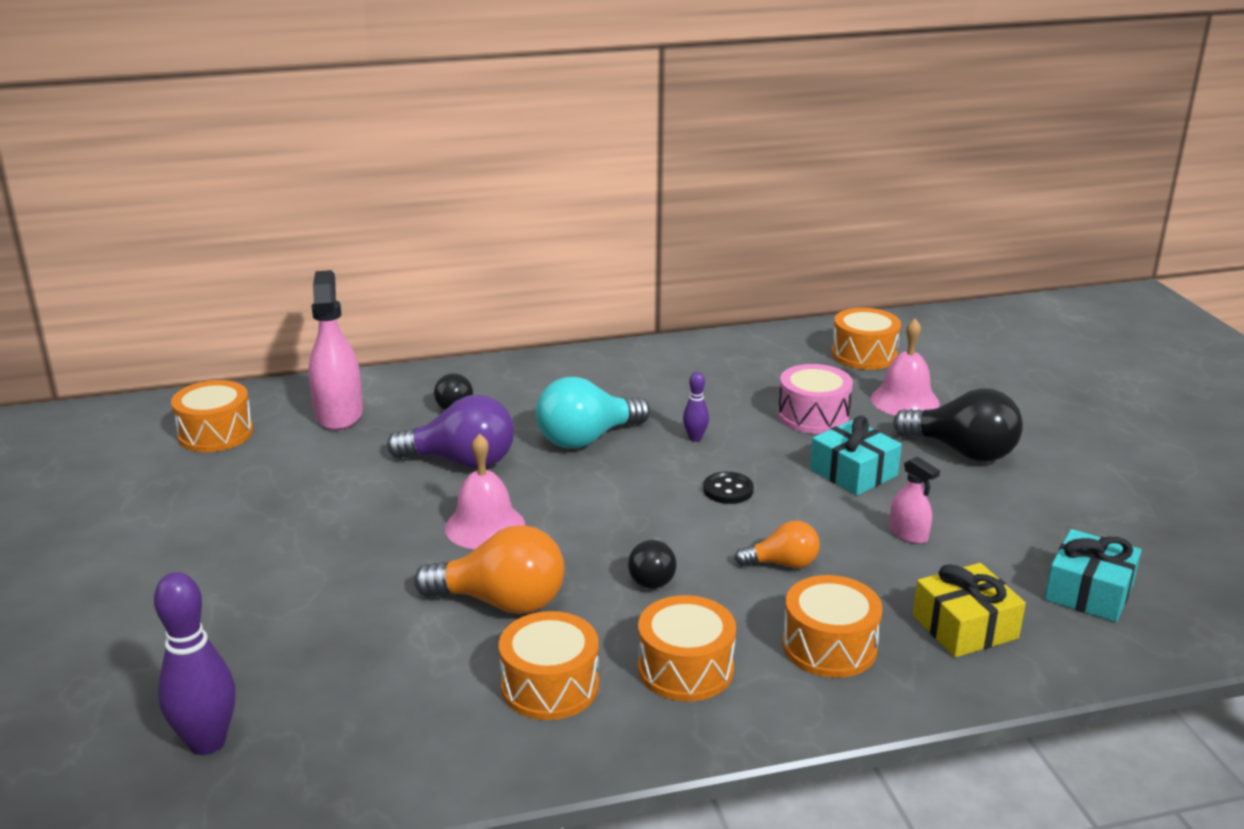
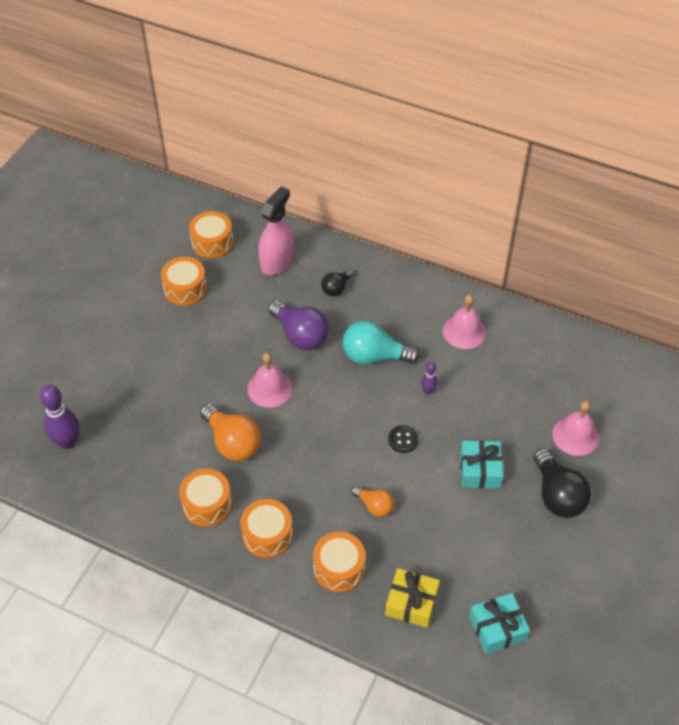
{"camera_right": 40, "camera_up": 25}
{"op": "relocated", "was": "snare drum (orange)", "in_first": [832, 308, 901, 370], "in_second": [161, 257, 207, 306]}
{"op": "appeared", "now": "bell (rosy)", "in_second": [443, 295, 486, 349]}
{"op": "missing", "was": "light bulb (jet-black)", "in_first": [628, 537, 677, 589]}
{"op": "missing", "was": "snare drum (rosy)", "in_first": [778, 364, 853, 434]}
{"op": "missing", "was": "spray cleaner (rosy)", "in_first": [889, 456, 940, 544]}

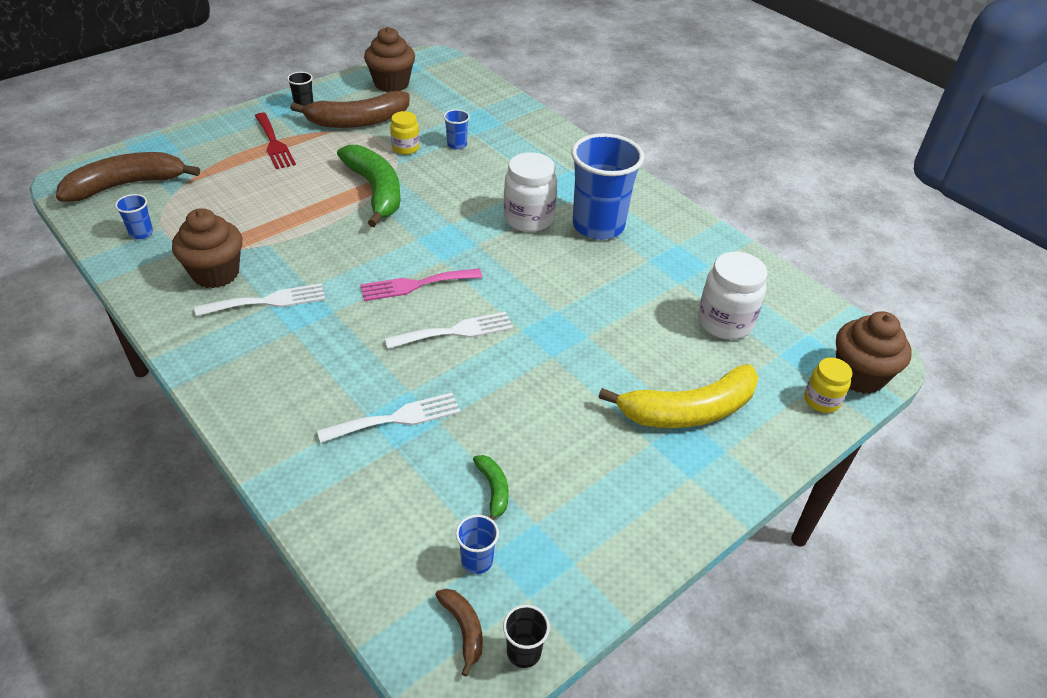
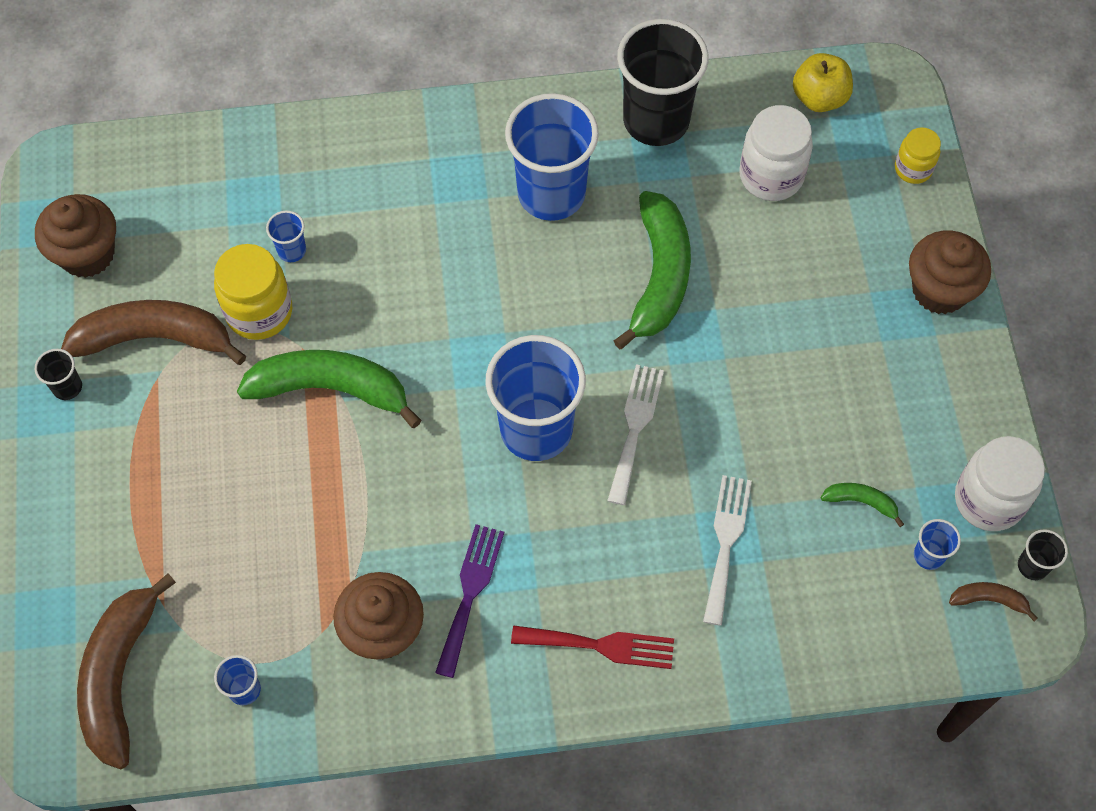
{"camera_right": -55, "camera_up": 20}
{"op": "spun", "was": "toy banana (brown)", "in_first": [290, 91, 410, 128], "in_second": [61, 300, 246, 365], "clockwise": -105}
{"op": "size", "was": "jar (bright yellow)", "in_first": [390, 111, 420, 155], "in_second": [214, 244, 292, 340], "ratio": 1.68}
{"op": "colour", "was": "dinner fork (snow-white)", "now": "dinner fork (royal purple)", "in_first": [195, 283, 325, 317], "in_second": [435, 524, 504, 678]}
{"op": "exchanged", "was": "dinner fork (rosy)", "now": "cup (cobalt)", "in_first": [360, 268, 482, 301], "in_second": [485, 335, 586, 461]}
{"op": "relocated", "was": "dinner fork (crimson)", "in_first": [255, 113, 296, 169], "in_second": [511, 625, 674, 669]}
{"op": "appeared", "now": "toy banana (green)", "in_second": [614, 191, 691, 349]}
{"op": "appeared", "now": "cup (jet-black)", "in_second": [617, 19, 709, 146]}
{"op": "appeared", "now": "toy apple (bright yellow)", "in_second": [793, 53, 853, 112]}
{"op": "relocated", "was": "fairy cake (brown)", "in_first": [836, 311, 912, 394], "in_second": [909, 231, 991, 314]}
{"op": "relocated", "was": "jar (snow-white)", "in_first": [504, 152, 557, 232], "in_second": [955, 436, 1045, 531]}
{"op": "missing", "was": "toy banana (bright yellow)", "in_first": [599, 364, 759, 428]}

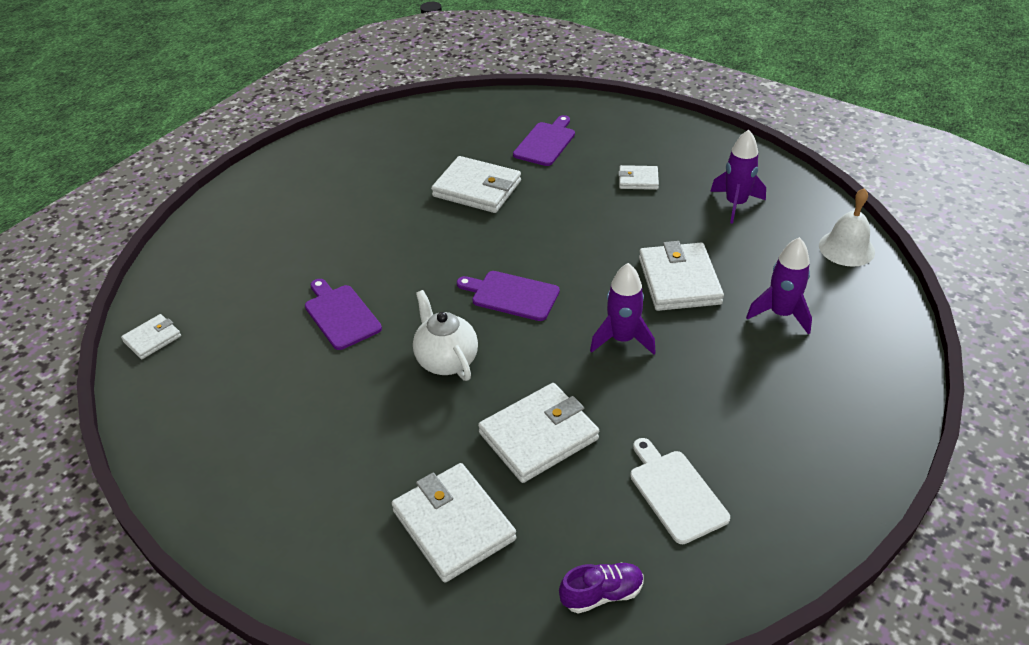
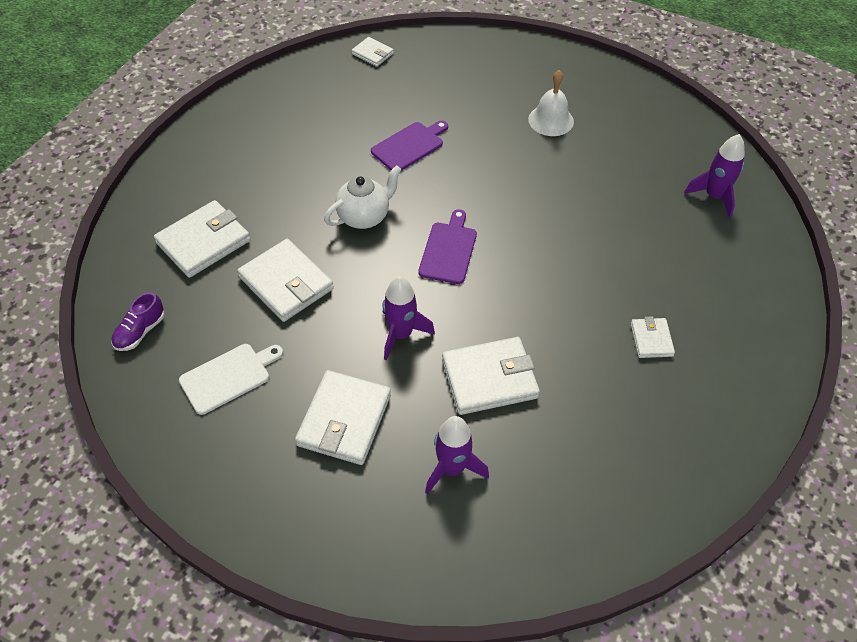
{"camera_right": 80, "camera_up": 10}
{"op": "spun", "was": "lace-up shoe (royal purple)", "in_first": [559, 563, 644, 614], "in_second": [111, 292, 164, 351], "clockwise": 60}
{"op": "relocated", "was": "card wallet (snow-white)", "in_first": [431, 156, 521, 213], "in_second": [295, 370, 391, 465]}
{"op": "relocated", "was": "bell (snow-white)", "in_first": [819, 188, 875, 267], "in_second": [528, 70, 574, 136]}
{"op": "relocated", "was": "toy rocket (royal purple)", "in_first": [710, 130, 766, 224], "in_second": [684, 134, 745, 218]}
{"op": "missing", "was": "chopping board (royal purple)", "in_first": [513, 115, 575, 166]}

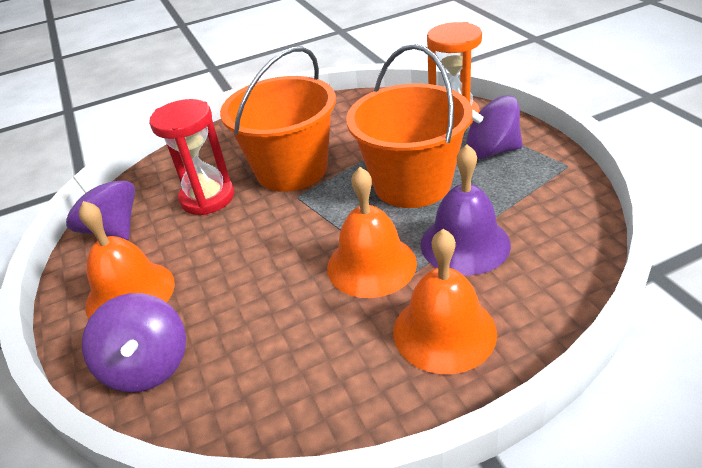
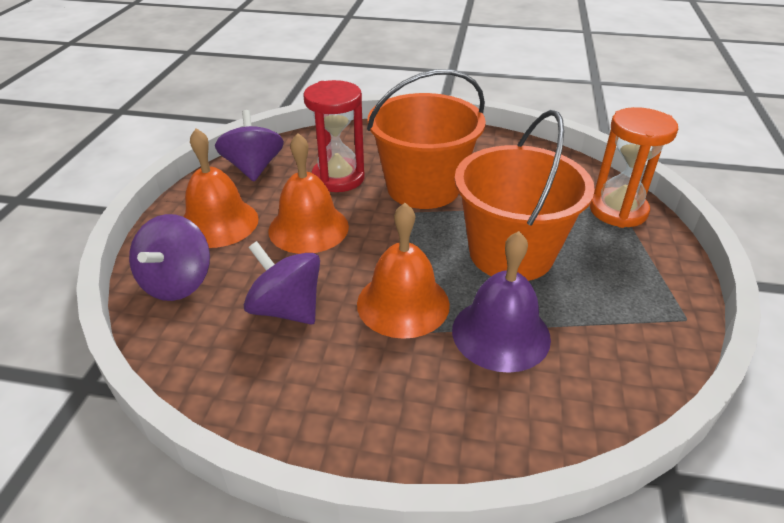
{"camera_right": 30, "camera_up": 0}
{"op": "relocated", "was": "whirligig (royal purple)", "in_first": [466, 95, 523, 159], "in_second": [244, 241, 320, 324]}
{"op": "relocated", "was": "bell (orange)", "in_first": [393, 229, 497, 374], "in_second": [268, 133, 349, 254]}

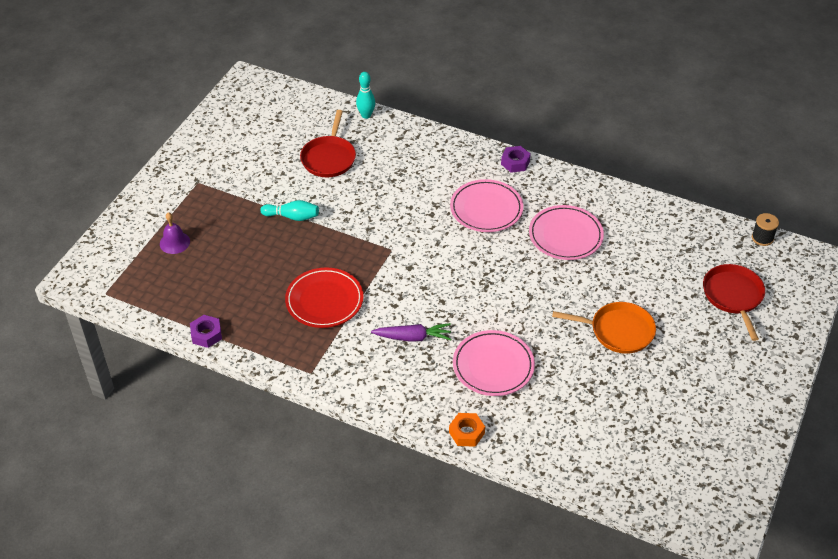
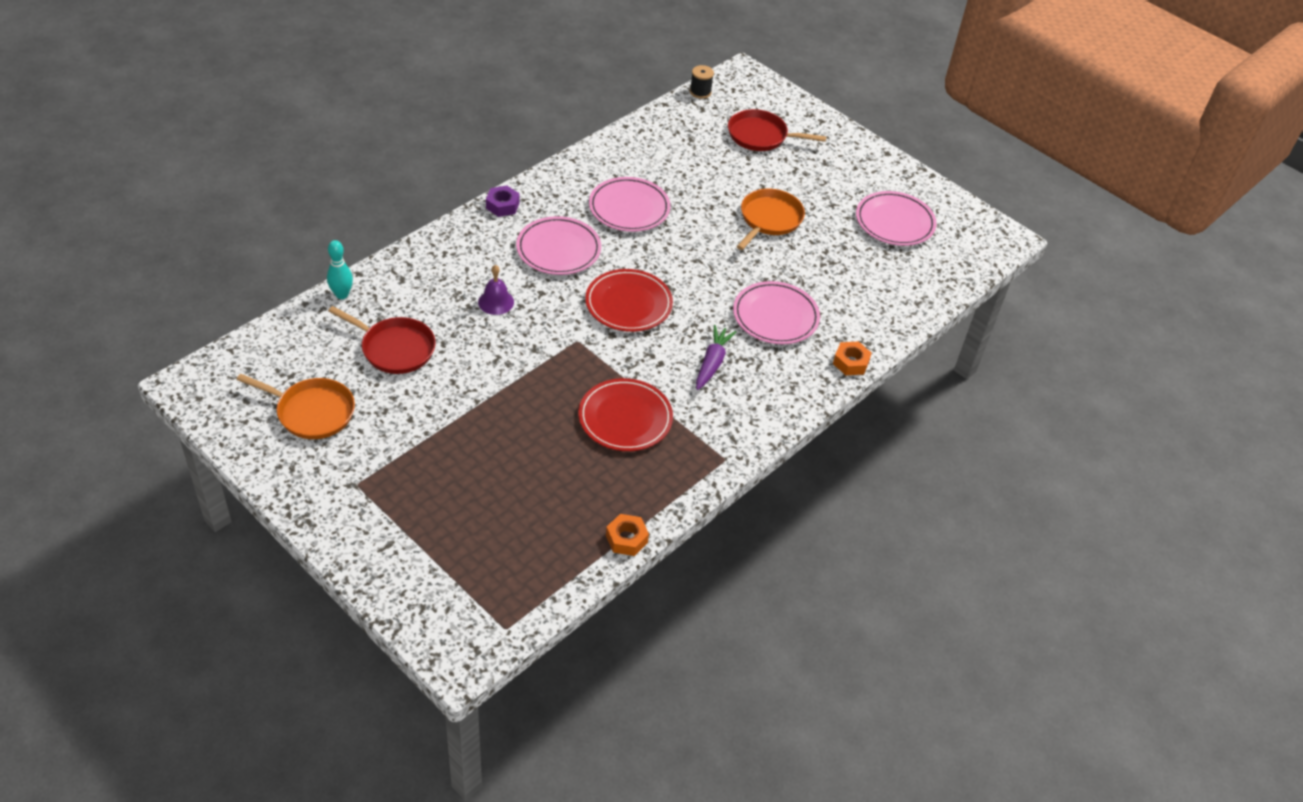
{"camera_right": -75, "camera_up": 0}
{"op": "appeared", "now": "pan (orange)", "in_second": [237, 374, 355, 439]}
{"op": "relocated", "was": "bell (royal purple)", "in_first": [160, 212, 190, 254], "in_second": [478, 265, 514, 315]}
{"op": "appeared", "now": "dinner plate (crimson)", "in_second": [585, 269, 673, 332]}
{"op": "colour", "was": "nut (royal purple)", "now": "nut (orange)", "in_first": [190, 315, 222, 348], "in_second": [606, 514, 649, 556]}
{"op": "appeared", "now": "dinner plate (rosy)", "in_second": [856, 191, 937, 246]}
{"op": "missing", "was": "skittle (turquoise)", "in_first": [260, 200, 319, 221]}

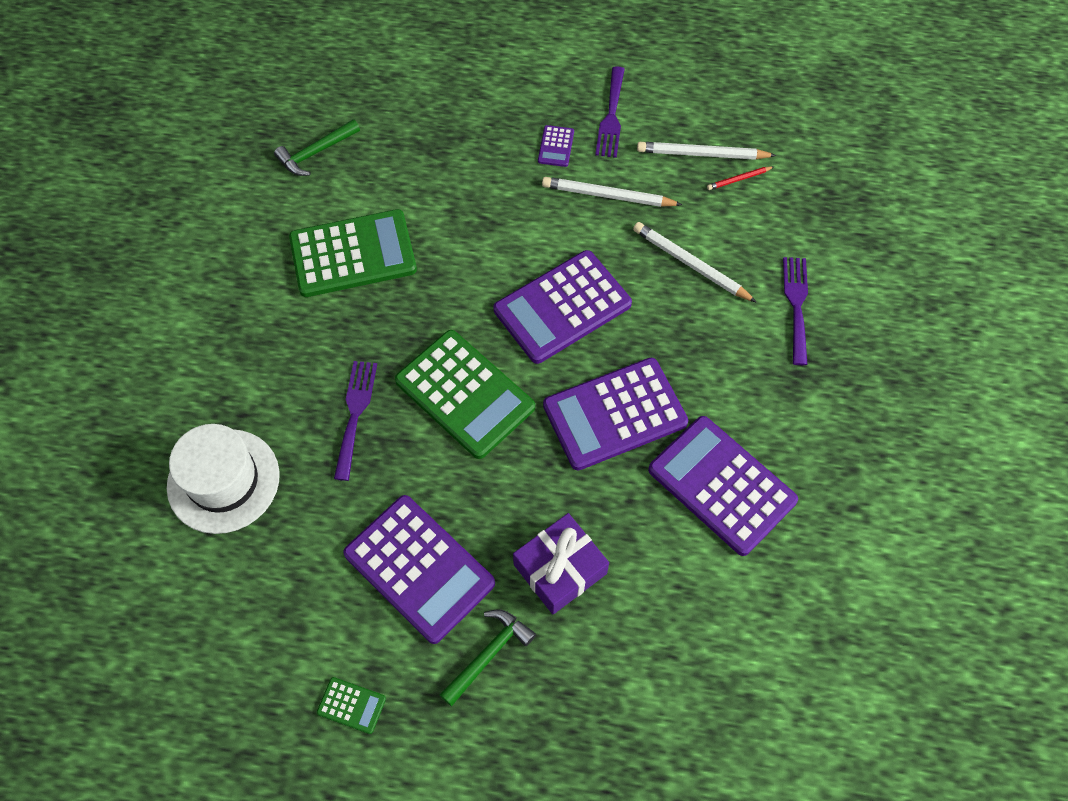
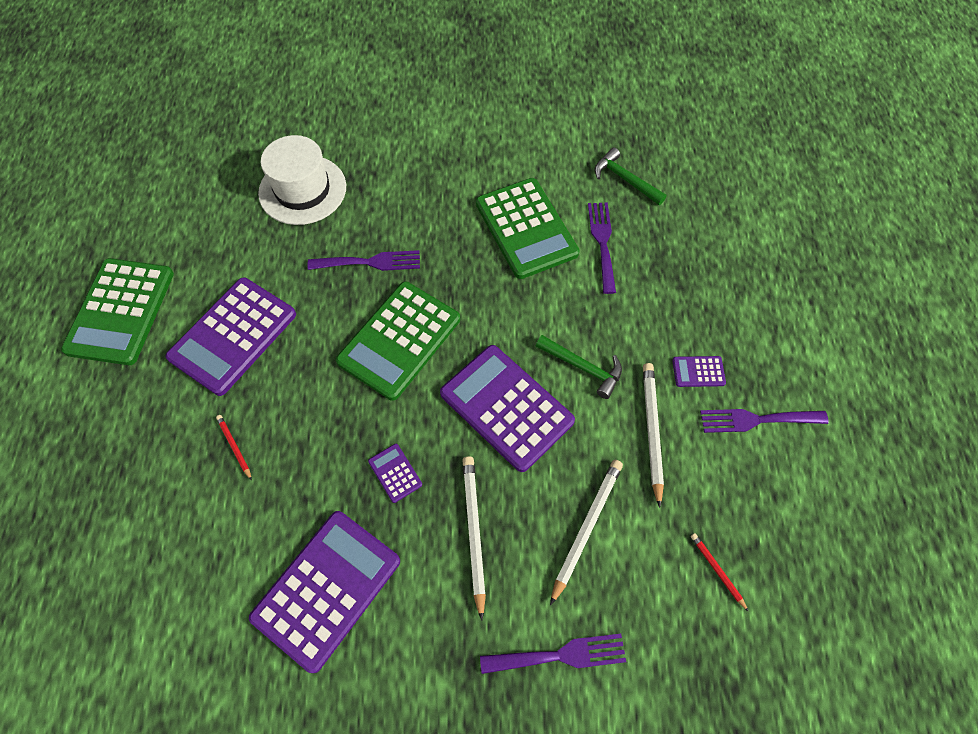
{"camera_right": 80, "camera_up": 0}
{"op": "size", "was": "adding machine (green)", "in_first": [317, 677, 386, 734], "in_second": [61, 258, 174, 365], "ratio": 2.37}
{"op": "exchanged", "was": "gift (royal purple)", "now": "pencil (crimson)", "in_first": [513, 513, 609, 614], "in_second": [216, 415, 252, 480]}
{"op": "size", "was": "adding machine (royal purple)", "in_first": [543, 358, 688, 470], "in_second": [368, 444, 422, 503], "ratio": 0.42}
{"op": "relocated", "was": "pencil (snow-white)", "in_first": [637, 142, 777, 160], "in_second": [462, 456, 486, 621]}
{"op": "relocated", "was": "hammer (green)", "in_first": [439, 609, 536, 706], "in_second": [536, 335, 622, 399]}
{"op": "appeared", "now": "dinner fork (royal purple)", "in_second": [588, 203, 616, 294]}

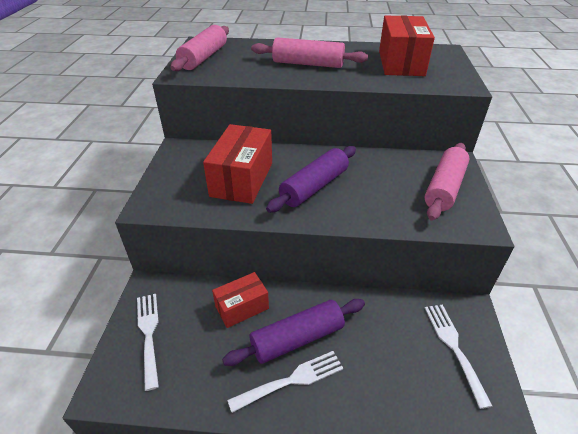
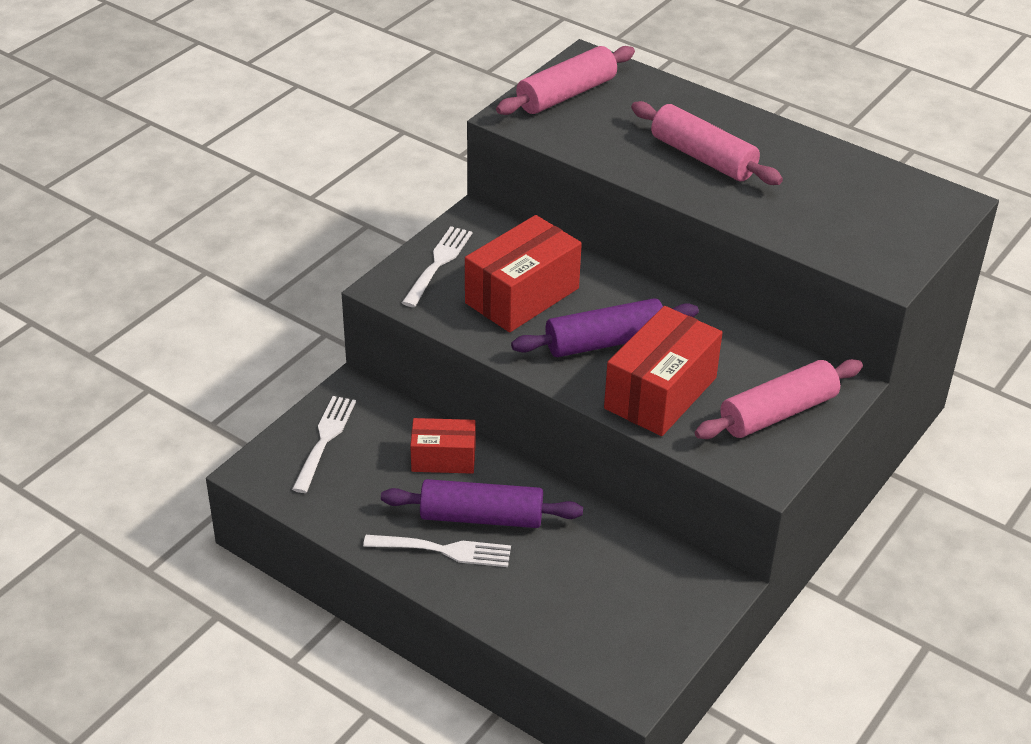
{"camera_right": 30, "camera_up": 0}
{"op": "relocated", "was": "dinner fork (snow-white)", "in_first": [425, 305, 492, 409], "in_second": [402, 226, 472, 307]}
{"op": "relocated", "was": "package (crimson)", "in_first": [379, 16, 435, 76], "in_second": [604, 306, 723, 436]}

